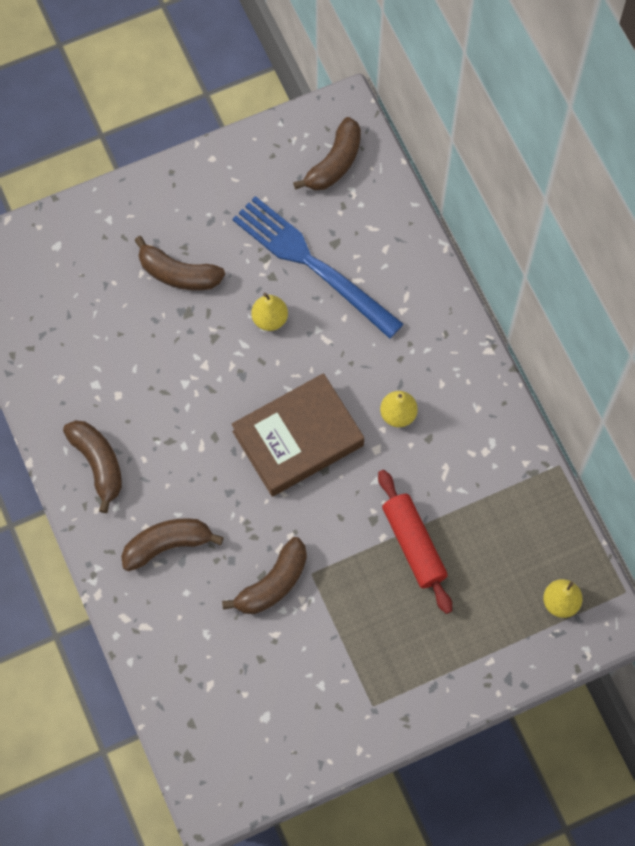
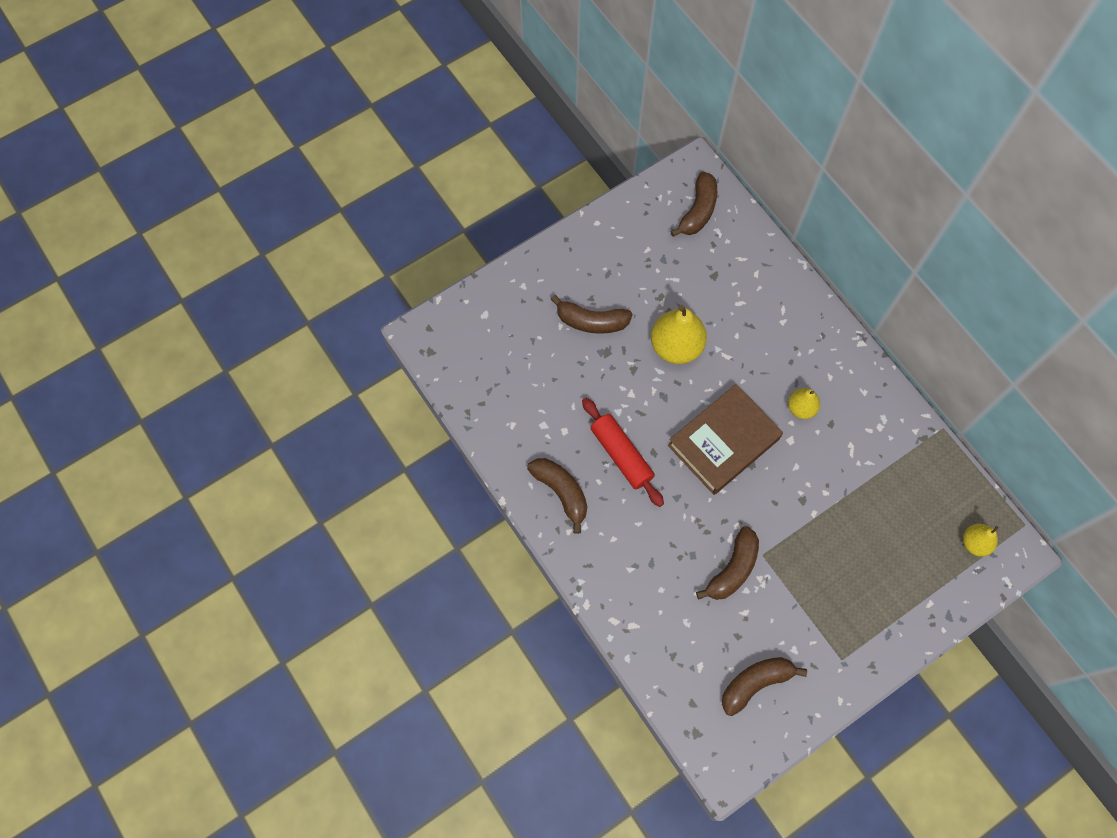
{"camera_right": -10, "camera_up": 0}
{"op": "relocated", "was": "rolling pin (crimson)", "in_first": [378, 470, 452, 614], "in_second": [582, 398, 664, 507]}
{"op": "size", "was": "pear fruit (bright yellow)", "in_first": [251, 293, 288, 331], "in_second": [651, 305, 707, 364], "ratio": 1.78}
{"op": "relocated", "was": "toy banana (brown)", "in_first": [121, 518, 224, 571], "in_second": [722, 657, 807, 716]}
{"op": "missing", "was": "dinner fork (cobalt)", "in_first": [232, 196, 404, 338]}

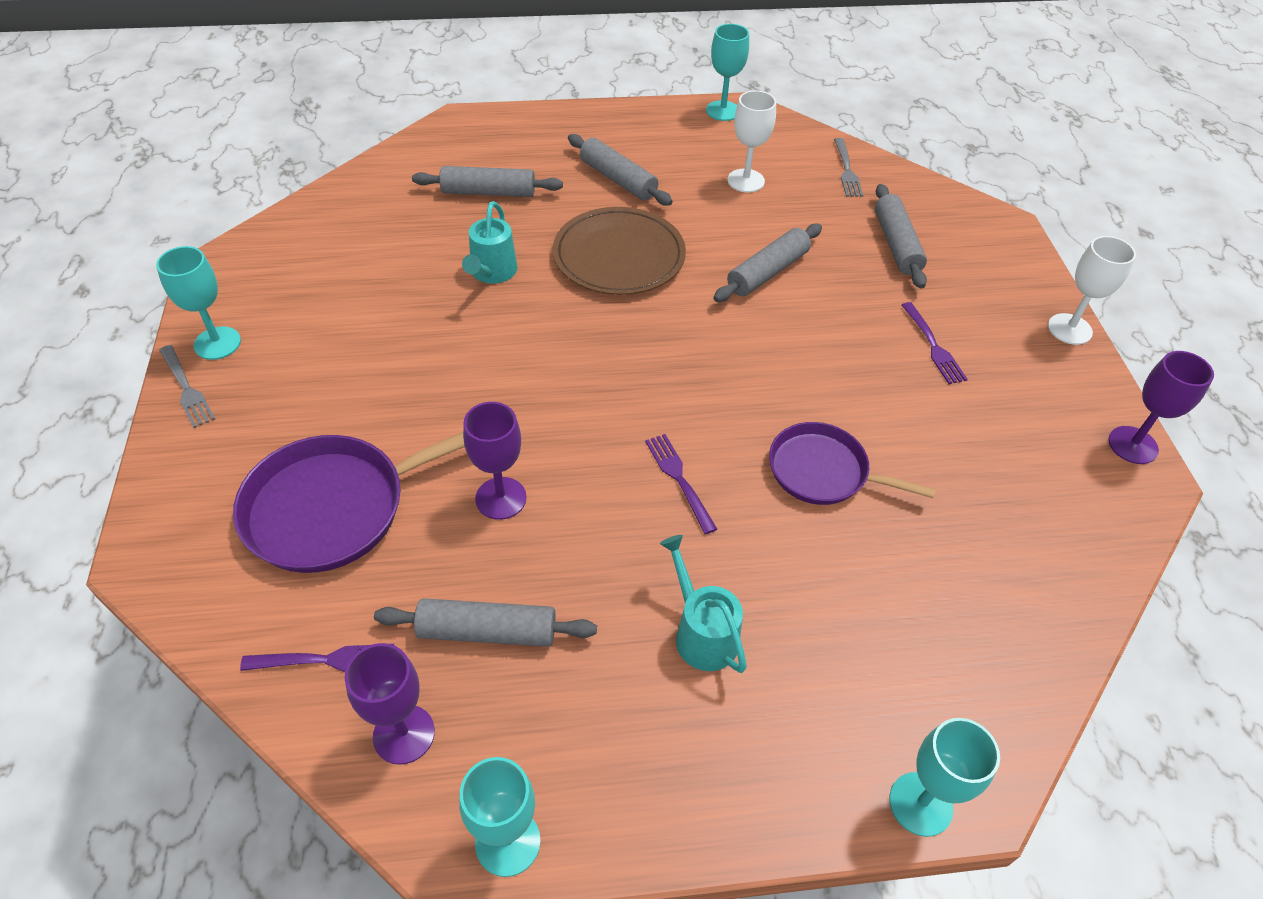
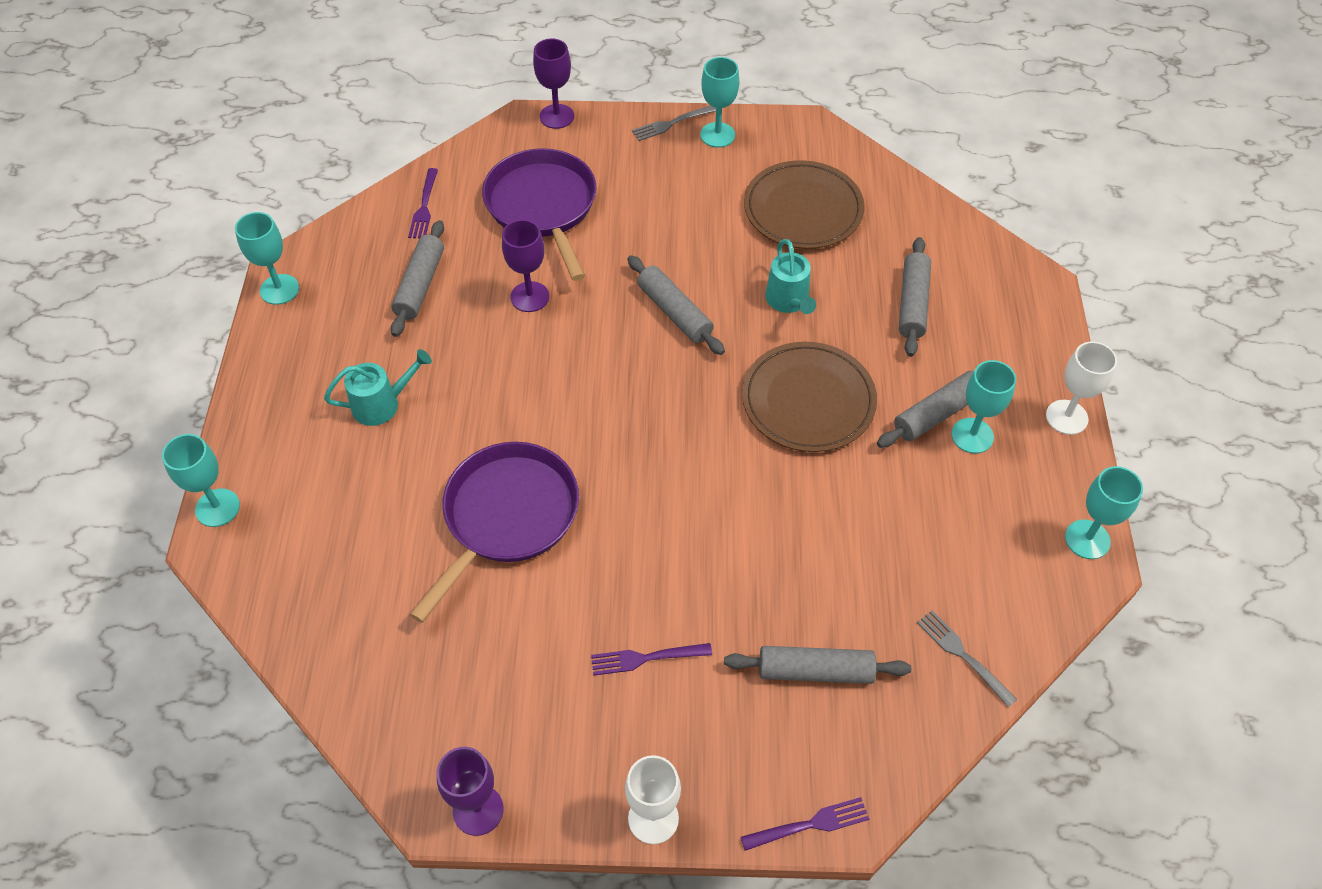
{"camera_right": 100, "camera_up": 5}
{"op": "size", "was": "pan (royal purple)", "in_first": [769, 422, 936, 505], "in_second": [410, 442, 579, 623], "ratio": 1.53}
{"op": "relocated", "was": "goblet (royal purple)", "in_first": [345, 643, 435, 765], "in_second": [533, 38, 574, 129]}
{"op": "relocated", "was": "rolling pin (gray)", "in_first": [713, 224, 822, 302], "in_second": [628, 255, 725, 355]}
{"op": "relocated", "was": "dinner fork (royal purple)", "in_first": [645, 434, 717, 534], "in_second": [741, 797, 869, 851]}
{"op": "appeared", "now": "dinner plate (brown)", "in_second": [744, 160, 865, 249]}
{"op": "spun", "was": "sprinkling can (turquoise)", "in_first": [462, 201, 518, 284], "in_second": [765, 239, 816, 314], "clockwise": -120}
{"op": "spun", "was": "dinner fork (gray)", "in_first": [834, 138, 863, 197], "in_second": [917, 610, 1017, 707], "clockwise": 45}
{"op": "appeared", "now": "goblet (turquoise)", "in_second": [951, 360, 1016, 454]}
{"op": "relocated", "was": "goblet (snow-white)", "in_first": [727, 90, 776, 193], "in_second": [1046, 341, 1117, 435]}

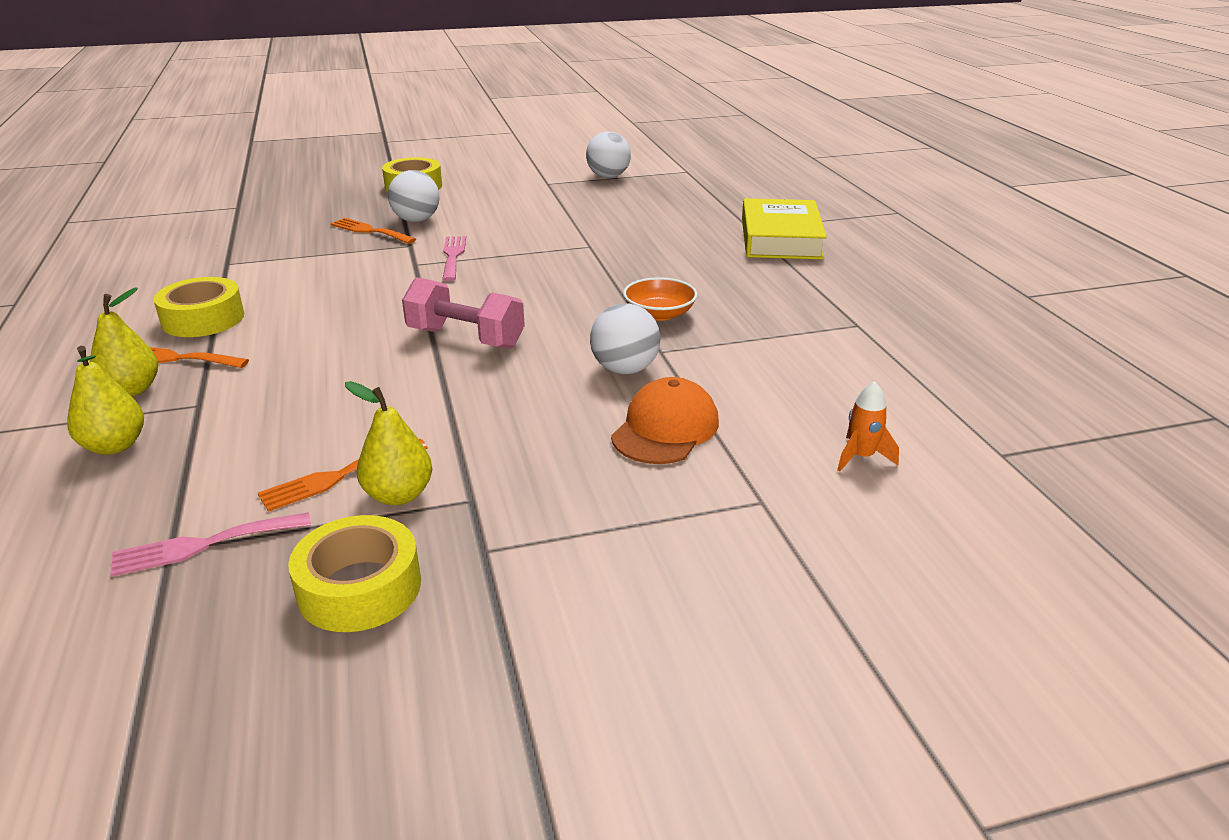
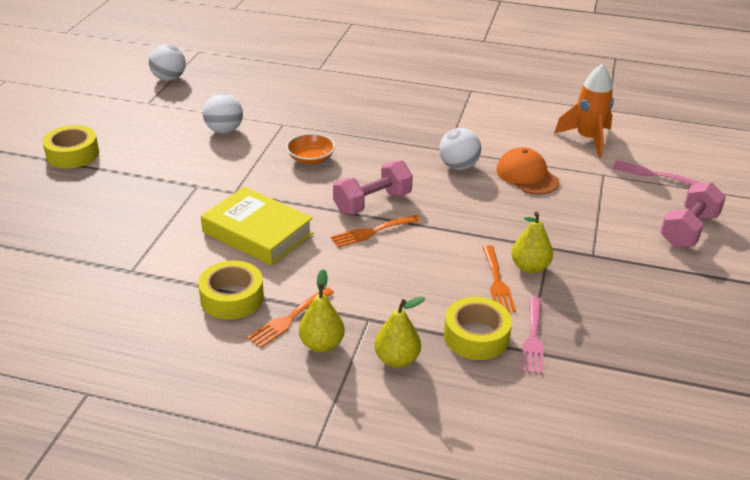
{"camera_right": -60, "camera_up": 5}
{"op": "relocated", "was": "hardcover (bright yellow)", "in_first": [742, 198, 827, 260], "in_second": [201, 187, 313, 266]}
{"op": "relocated", "was": "ball (snow-white)", "in_first": [388, 170, 440, 222], "in_second": [203, 93, 243, 133]}
{"op": "relocated", "was": "serving bowl (orange)", "in_first": [623, 277, 697, 321], "in_second": [286, 133, 335, 165]}
{"op": "relocated", "was": "dinner fork (orange)", "in_first": [330, 218, 416, 244], "in_second": [331, 215, 420, 247]}
{"op": "relocated", "was": "sticky tape (bright yellow)", "in_first": [288, 515, 421, 632], "in_second": [444, 297, 512, 360]}
{"op": "size", "was": "toy rocket (orange)", "in_first": [837, 381, 899, 472], "in_second": [554, 64, 614, 158], "ratio": 1.93}
{"op": "relocated", "was": "dinner fork (rosy)", "in_first": [442, 236, 466, 281], "in_second": [612, 160, 700, 185]}
{"op": "appeared", "now": "dumbbell (rosy)", "in_second": [660, 182, 726, 248]}

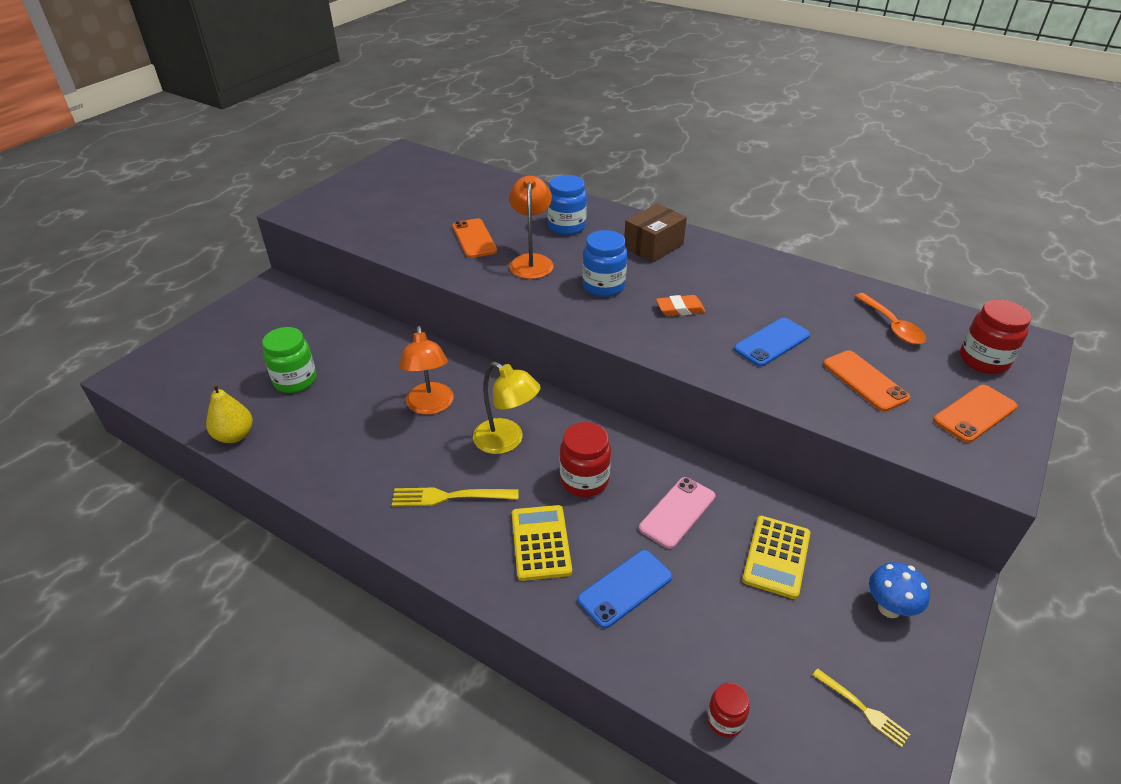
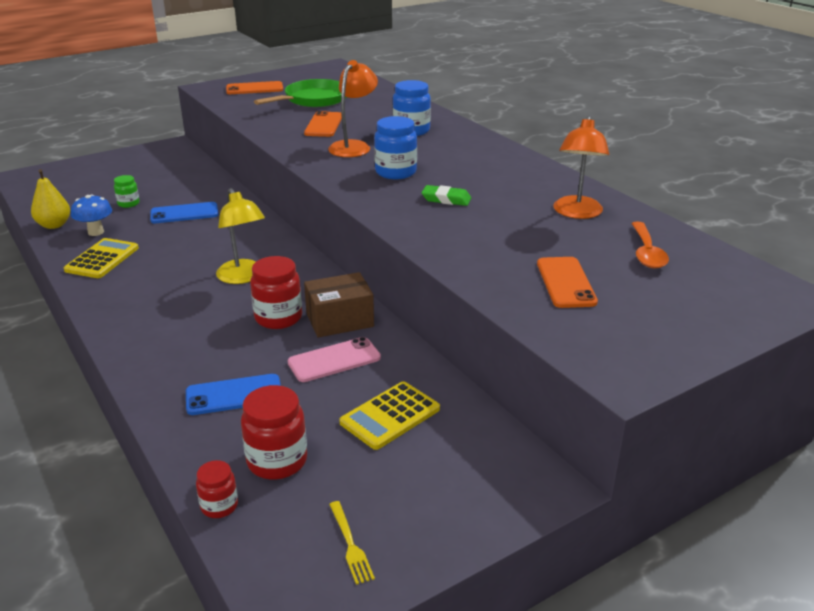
{"camera_right": 25, "camera_up": -10}
{"op": "relocated", "was": "adding machine (bright yellow)", "in_first": [512, 505, 572, 581], "in_second": [64, 238, 139, 278]}
{"op": "relocated", "was": "toadstool (cobalt)", "in_first": [869, 562, 930, 618], "in_second": [71, 194, 112, 236]}
{"op": "size", "was": "jar (green)", "in_first": [262, 327, 316, 393], "in_second": [114, 175, 140, 208], "ratio": 0.58}
{"op": "relocated", "was": "smartphone (cobalt)", "in_first": [734, 318, 810, 367], "in_second": [150, 202, 218, 223]}
{"op": "relocated", "was": "smartphone (orange)", "in_first": [933, 385, 1018, 443], "in_second": [226, 81, 283, 94]}
{"op": "relocated", "was": "jar (crimson)", "in_first": [960, 300, 1031, 374], "in_second": [241, 385, 307, 480]}
{"op": "appeared", "now": "pan (green)", "in_second": [254, 79, 347, 107]}
{"op": "relocated", "was": "package (brown)", "in_first": [624, 204, 687, 263], "in_second": [304, 272, 374, 337]}
{"op": "colour", "was": "pencil eraser (orange)", "now": "pencil eraser (green)", "in_first": [656, 295, 706, 316], "in_second": [422, 185, 471, 206]}
{"op": "relocated", "was": "reading lamp (orange)", "in_first": [399, 326, 454, 415], "in_second": [553, 116, 609, 219]}
{"op": "missing", "was": "dinner fork (bright yellow)", "in_first": [392, 488, 519, 506]}

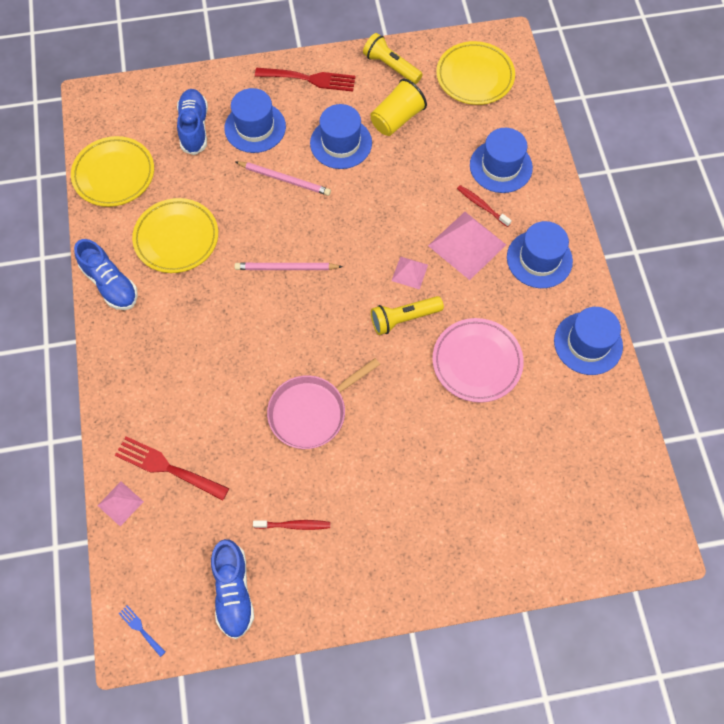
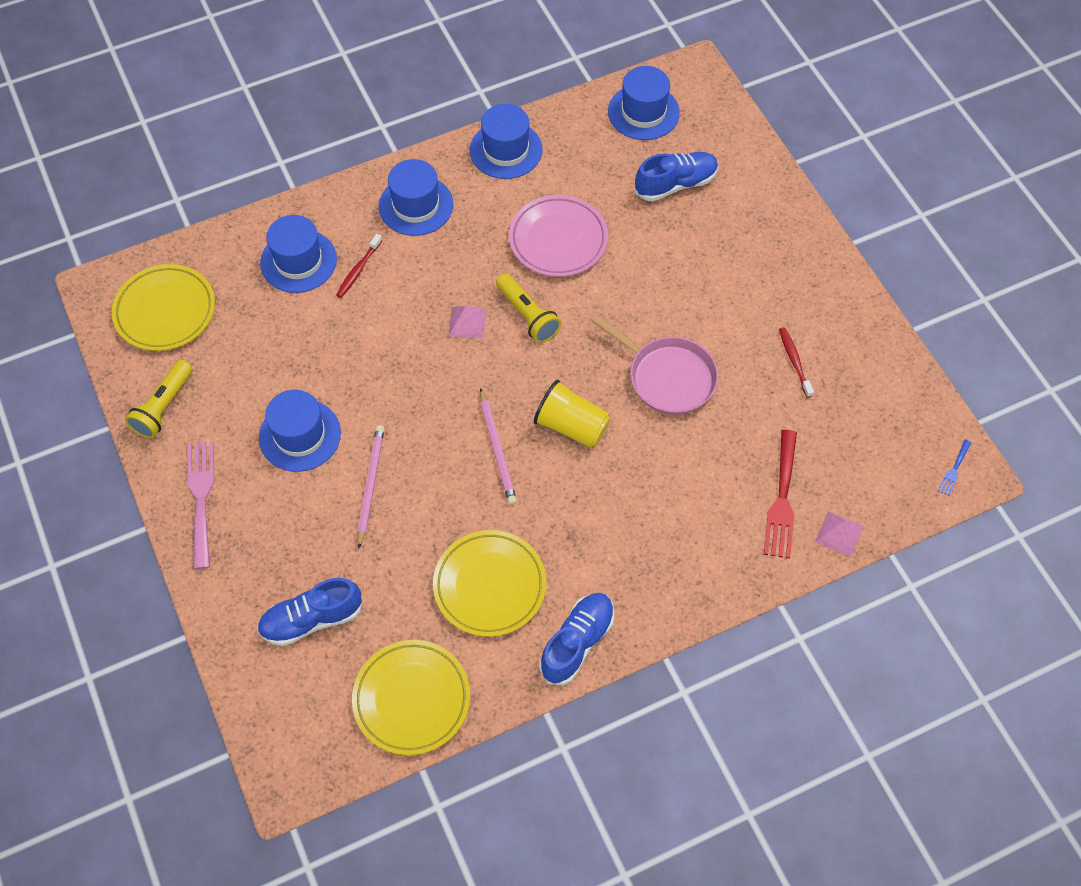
{"camera_right": -105, "camera_up": -5}
{"op": "colour", "was": "dinner fork (crimson)", "now": "dinner fork (rosy)", "in_first": [255, 68, 356, 92], "in_second": [187, 441, 214, 569]}
{"op": "relocated", "was": "cup (bright yellow)", "in_first": [370, 79, 427, 136], "in_second": [534, 380, 611, 448]}
{"op": "relocated", "was": "tall hat (cobalt)", "in_first": [224, 88, 286, 153], "in_second": [608, 66, 680, 140]}
{"op": "relocated", "was": "lace-up shoe (cobalt)", "in_first": [211, 539, 254, 639], "in_second": [635, 152, 718, 201]}
{"op": "missing", "was": "pyramid shape (rosy)", "in_first": [428, 212, 506, 280]}

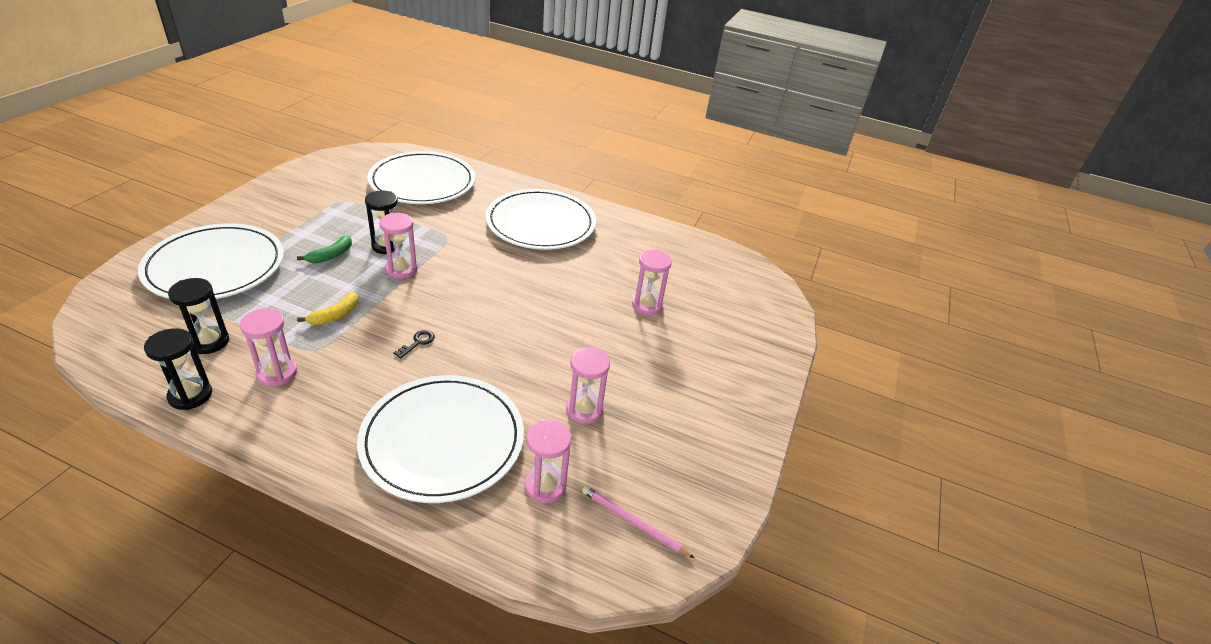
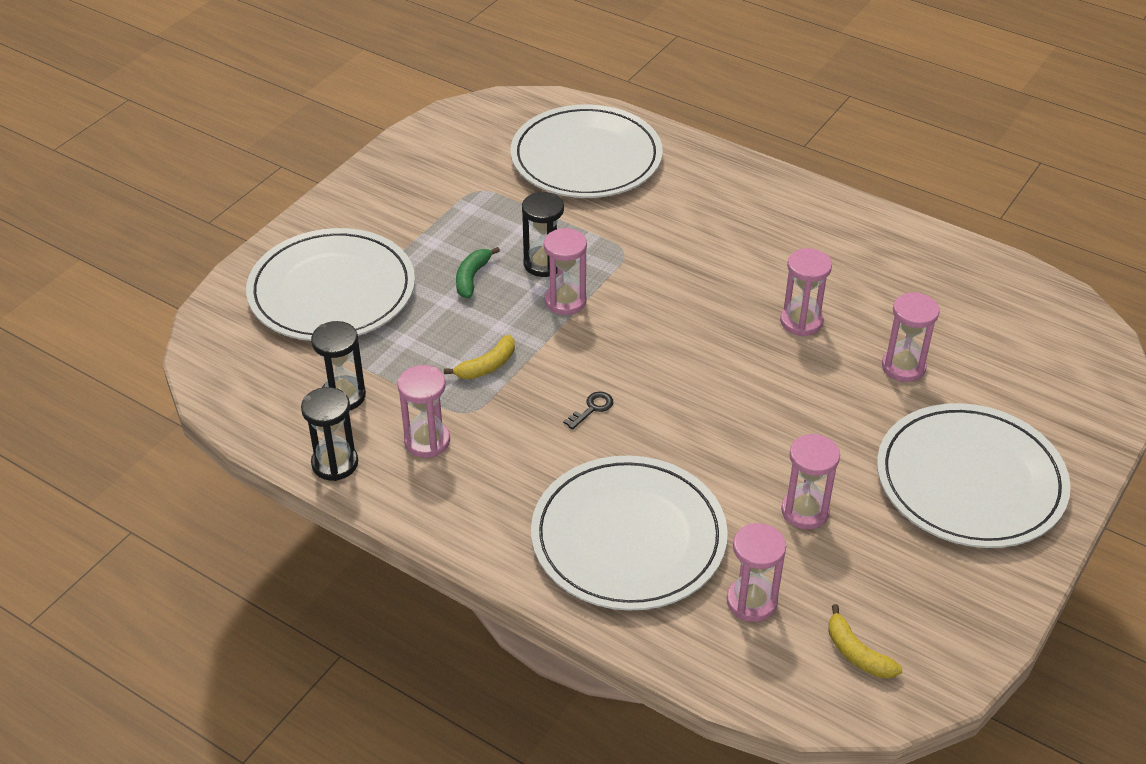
{"camera_right": 15, "camera_up": 5}
{"op": "spun", "was": "toy banana (green)", "in_first": [297, 236, 352, 263], "in_second": [456, 247, 500, 298], "clockwise": 150}
{"op": "appeared", "now": "sandglass (rosy)", "in_second": [780, 248, 832, 336]}
{"op": "exchanged", "was": "pencil (rosy)", "now": "toy banana (bright yellow)", "in_first": [582, 486, 694, 558], "in_second": [828, 604, 902, 678]}
{"op": "relocated", "was": "dinner plate (snow-white)", "in_first": [486, 189, 596, 250], "in_second": [877, 403, 1071, 548]}

